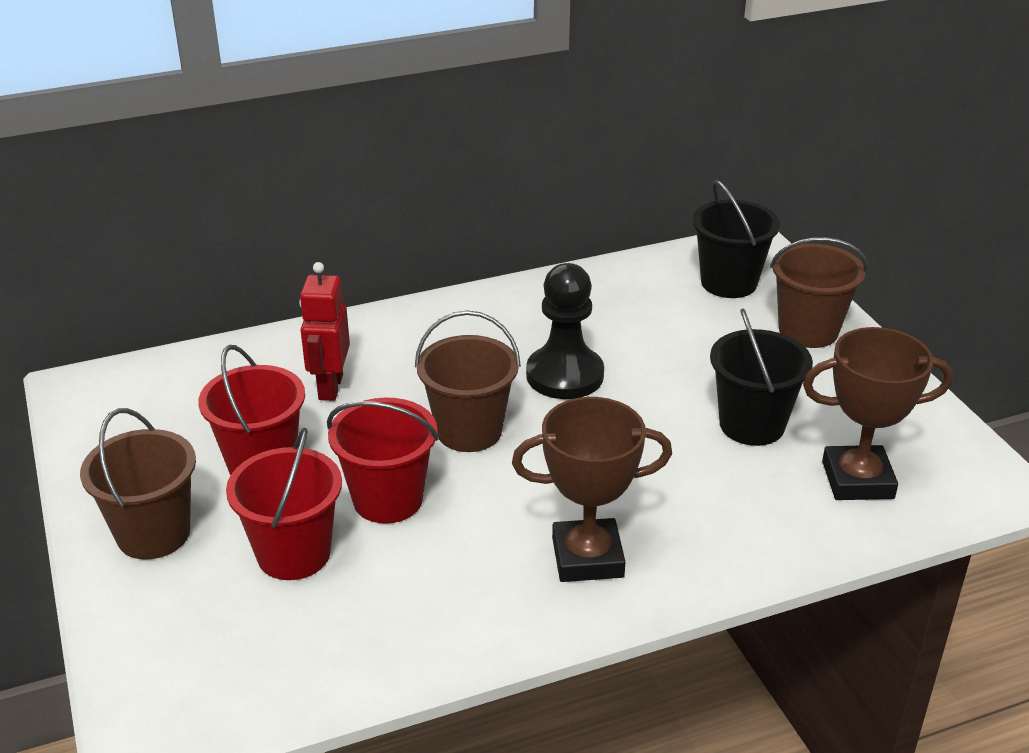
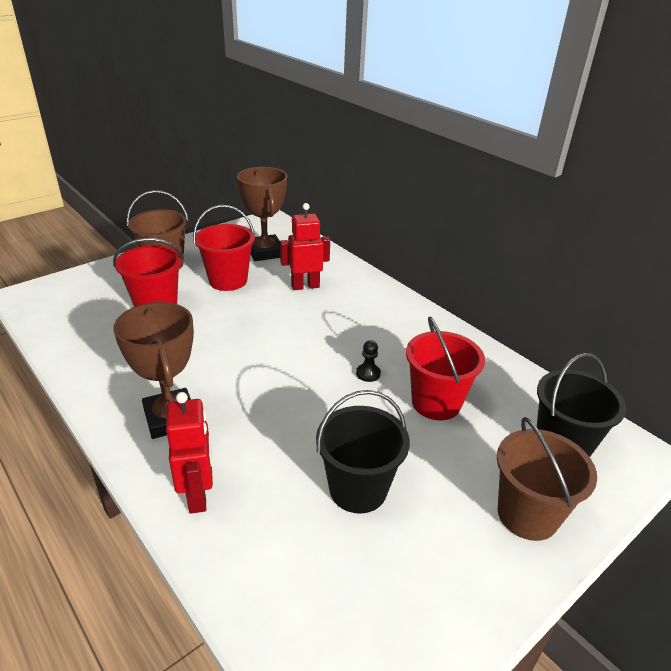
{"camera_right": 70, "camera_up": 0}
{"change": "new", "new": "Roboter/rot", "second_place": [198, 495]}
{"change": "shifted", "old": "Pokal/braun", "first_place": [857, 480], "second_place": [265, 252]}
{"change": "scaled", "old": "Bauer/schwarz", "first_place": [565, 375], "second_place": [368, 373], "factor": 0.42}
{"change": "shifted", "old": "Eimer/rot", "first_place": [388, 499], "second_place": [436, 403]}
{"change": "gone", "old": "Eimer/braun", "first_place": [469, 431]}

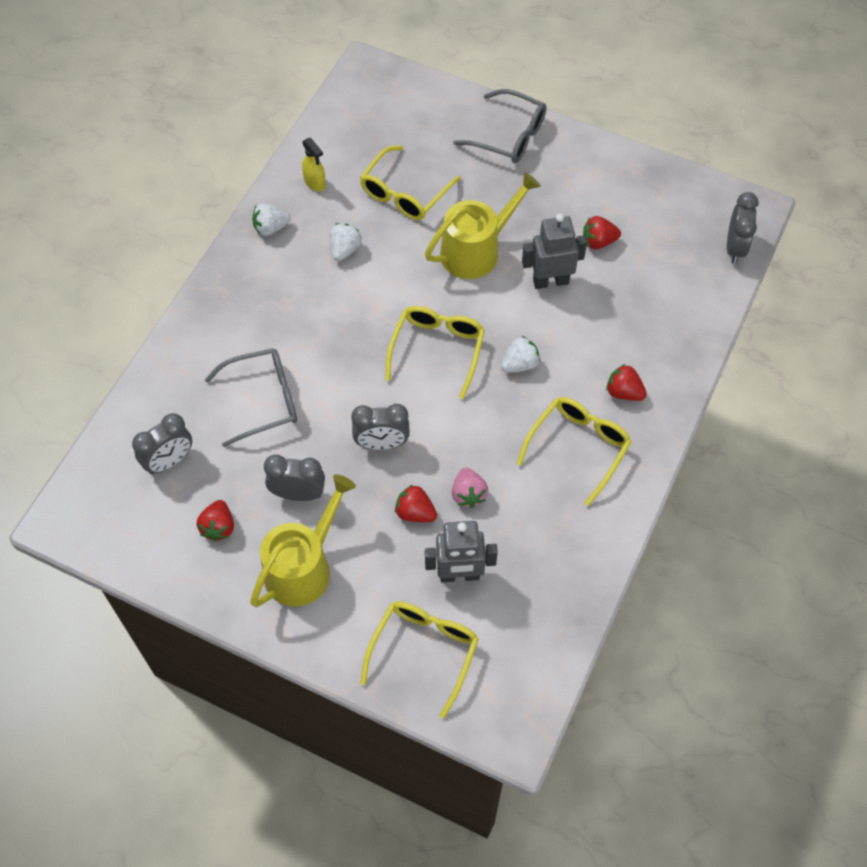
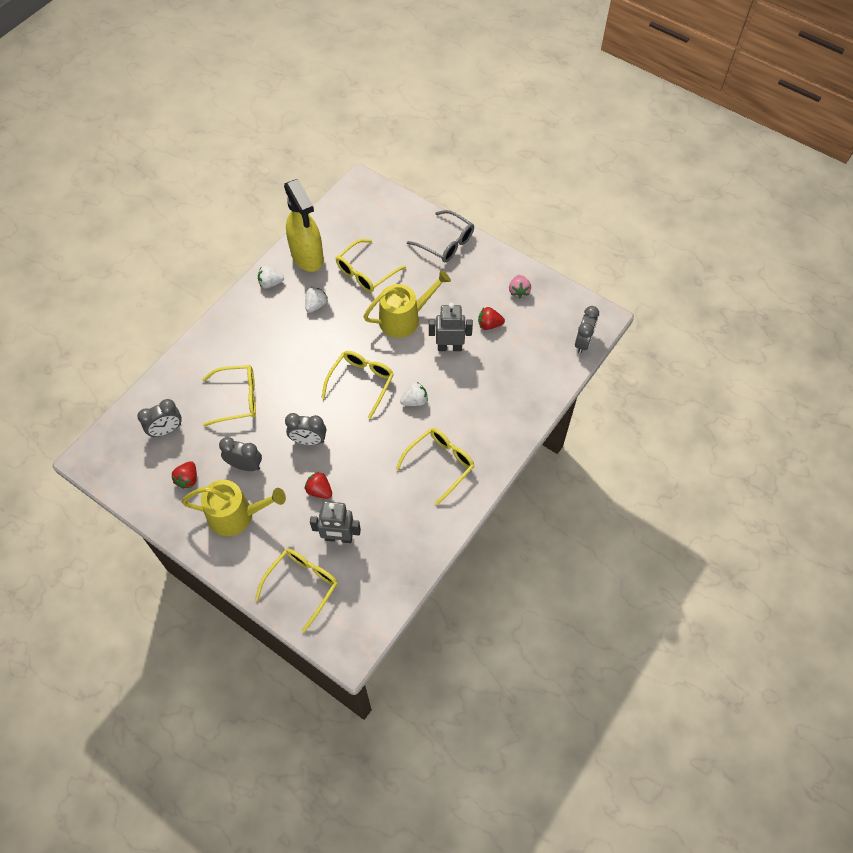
{"camera_right": 10, "camera_up": 0}
{"change": "rotated", "old": "Gießkanne/gelb", "first_place": [303, 567], "second_place": [236, 515], "degrees": 45}
{"change": "repainted", "old": "Brille/grau", "new": "Brille/gelb", "first_place": [264, 400], "second_place": [238, 399]}
{"change": "scaled", "old": "Sprühflasche/gelb", "first_place": [315, 183], "second_place": [307, 256], "factor": 2.41}
{"change": "shifted", "old": "Erdbeere/rosa", "first_place": [468, 494], "second_place": [518, 291]}
{"change": "gone", "old": "Erdbeere/rot", "first_place": [624, 392]}

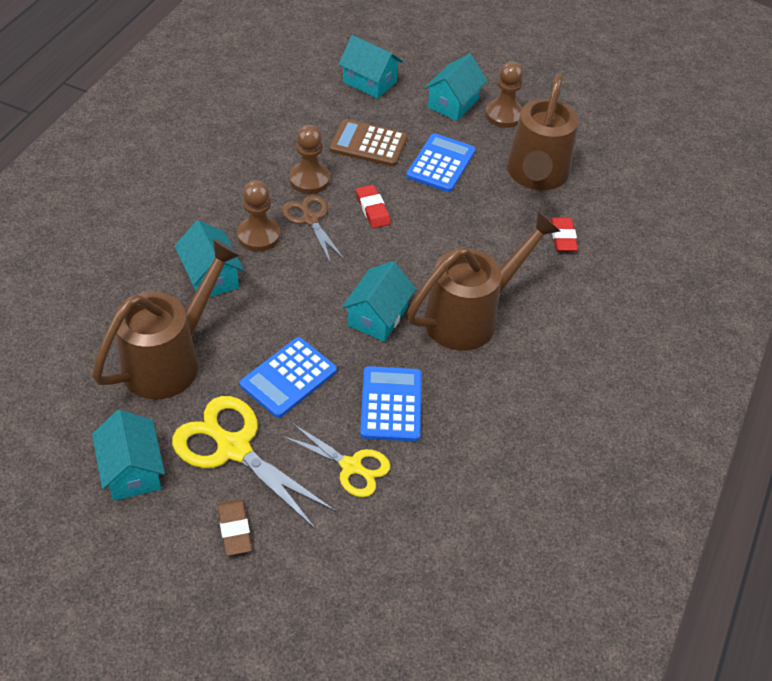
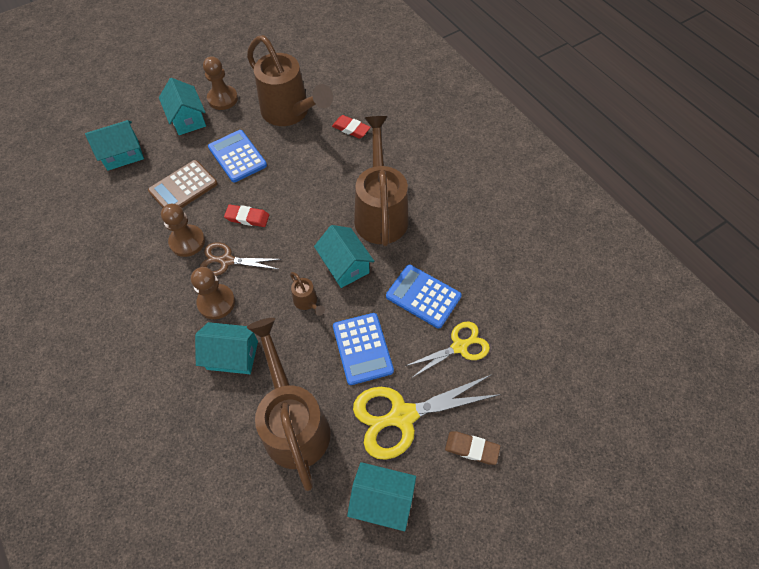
{"camera_right": -55, "camera_up": 10}
{"change": "new", "new": "Gießkanne/braun", "second_place": [307, 302]}

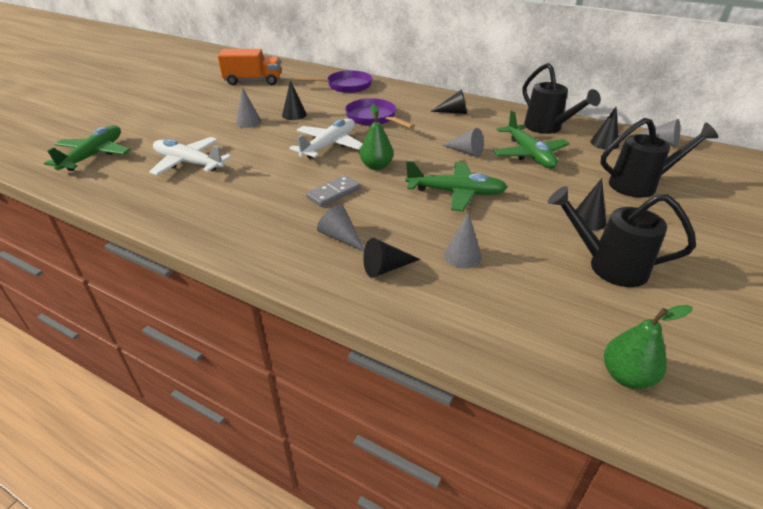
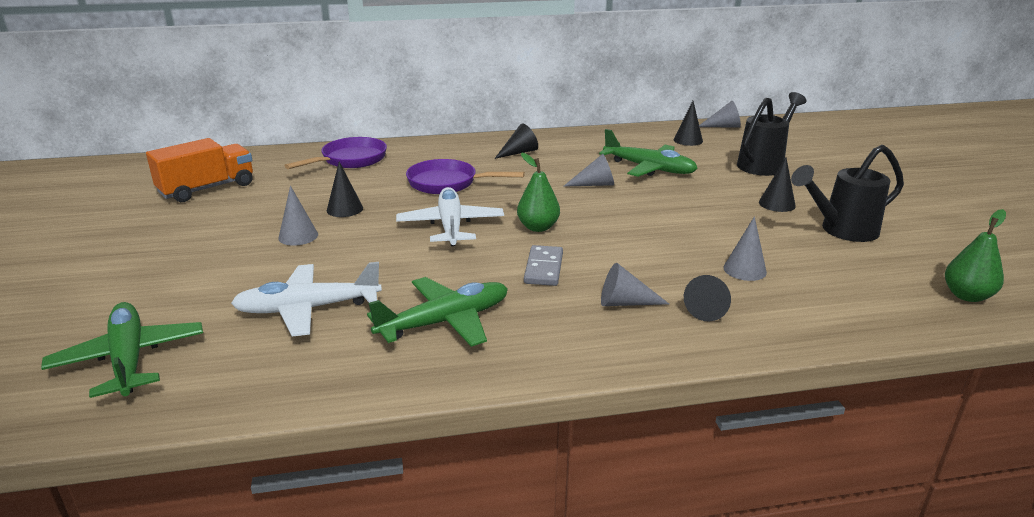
{"camera_right": -40, "camera_up": -10}
{"change": "shifted", "old": "Flugzeug/grün", "first_place": [455, 193], "second_place": [444, 322]}
{"change": "gone", "old": "Gießkanne/schwarz", "first_place": [547, 128]}

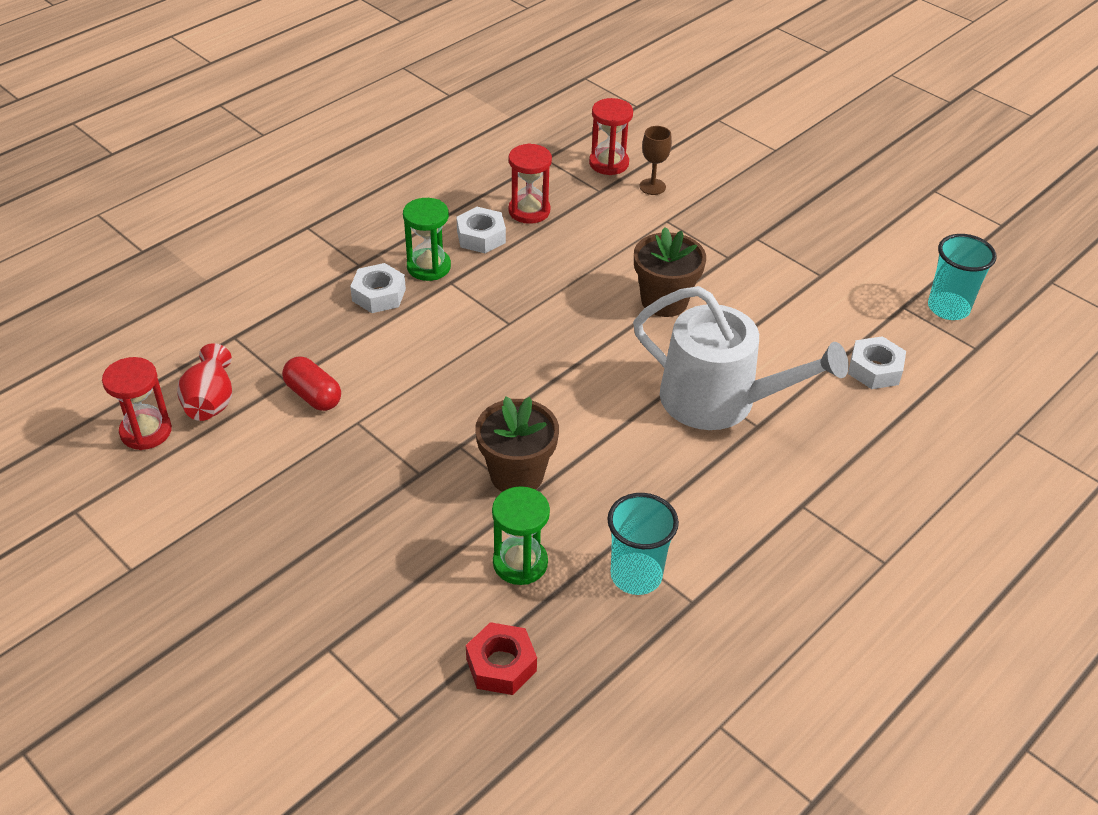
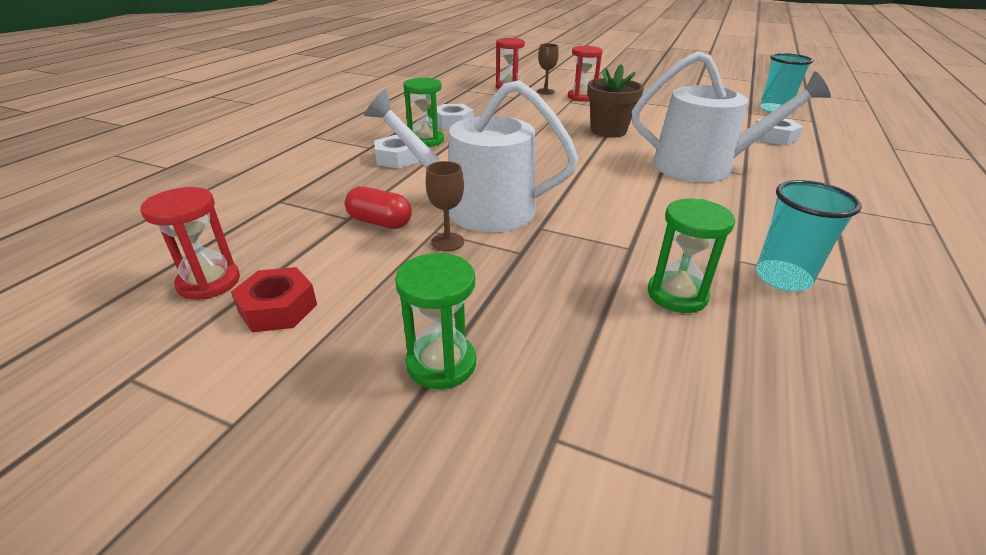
{"camera_right": -20, "camera_up": -10}
{"change": "shifted", "old": "Sechskantmutter/rot", "first_place": [501, 665], "second_place": [278, 308]}
{"change": "new", "new": "Gießkanne/weiß", "second_place": [478, 208]}
{"change": "new", "new": "Sanduhr/grün", "second_place": [441, 363]}
{"change": "new", "new": "Kelch/braun", "second_place": [447, 242]}
{"change": "shifted", "old": "Sanduhr/rot", "first_place": [529, 211], "second_place": [581, 97]}
{"change": "gone", "old": "Vase/rot", "first_place": [210, 401]}
{"change": "gone", "old": "Blumentopf/braun", "first_place": [516, 475]}

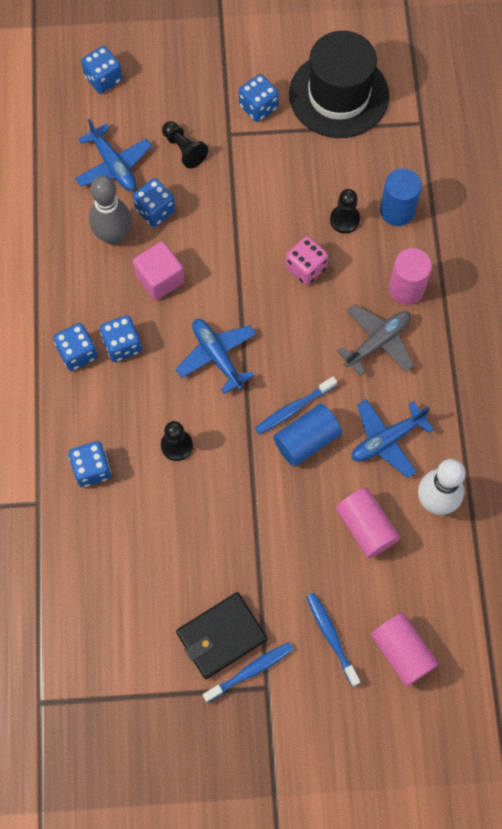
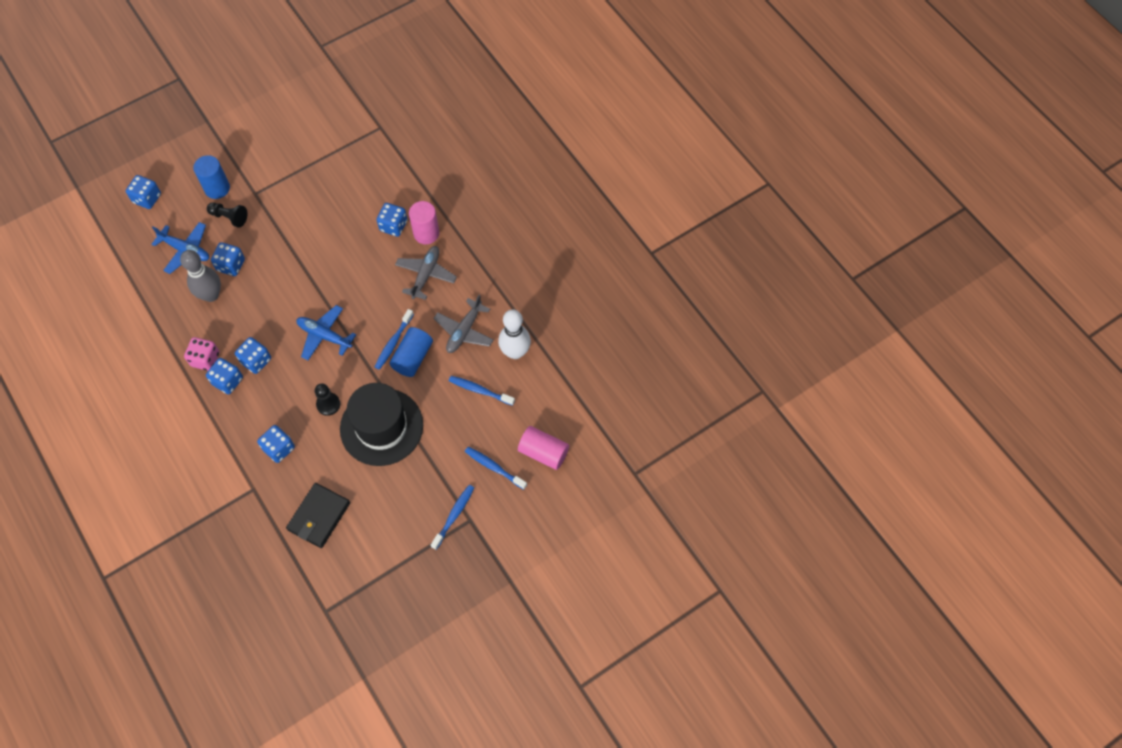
{"camera_right": -30, "camera_up": -5}
{"change": "shifted", "old": "Spielwürfel/rosa", "first_place": [306, 268], "second_place": [205, 359]}
{"change": "shifted", "old": "Vollzylinder/blau", "first_place": [397, 211], "second_place": [217, 188]}
{"change": "shifted", "old": "Geldbörse/schwarz", "first_place": [221, 636], "second_place": [319, 516]}
{"change": "shifted", "old": "Hut/schwarz", "first_place": [339, 95], "second_place": [381, 427]}
{"change": "shifted", "old": "Spielwürfel/blau", "first_place": [258, 107], "second_place": [393, 226]}
{"change": "repainted", "old": "Flugzeug/blau", "new": "Flugzeug/grau", "first_place": [387, 440], "second_place": [464, 331]}
{"change": "swapped", "old": "Vollzylinder/rosa", "new": "Zahnbürste/blau", "first_place": [365, 527], "second_place": [480, 390]}
{"change": "gone", "old": "Kubus/rosa", "first_place": [160, 279]}
{"change": "gone", "old": "Bauer/schwarz", "first_place": [344, 220]}

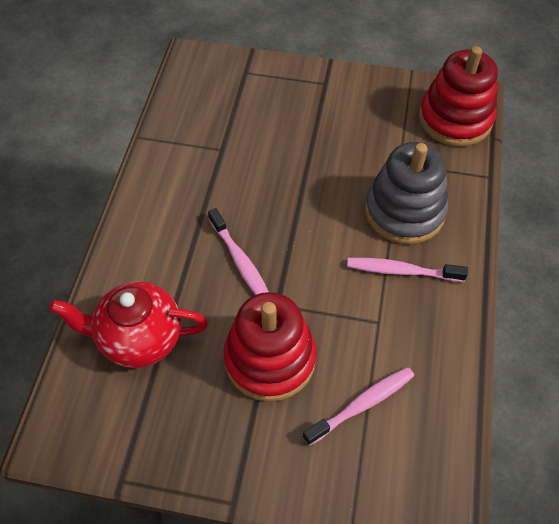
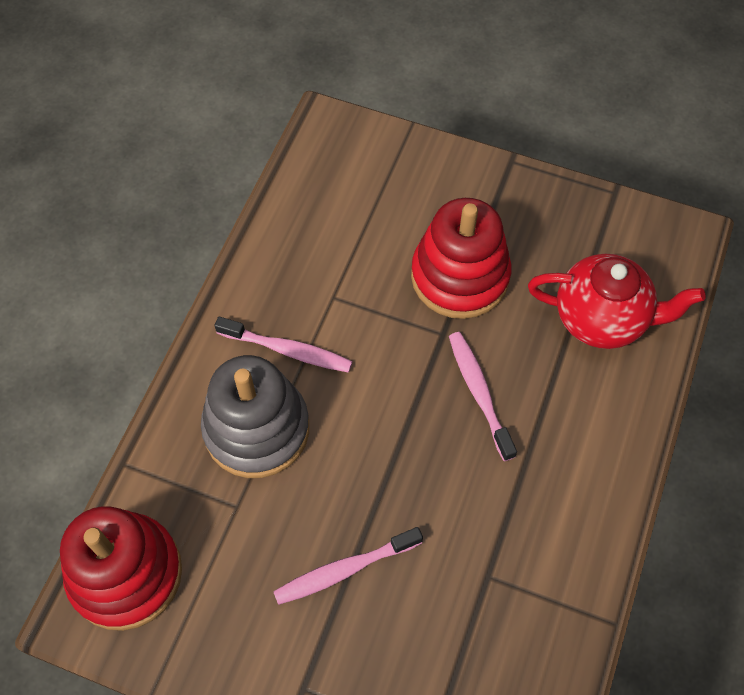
{"camera_right": -170, "camera_up": 5}
{"change": "shifted", "old": "Zahnbürste/rosa", "first_place": [362, 404], "second_place": [344, 570]}

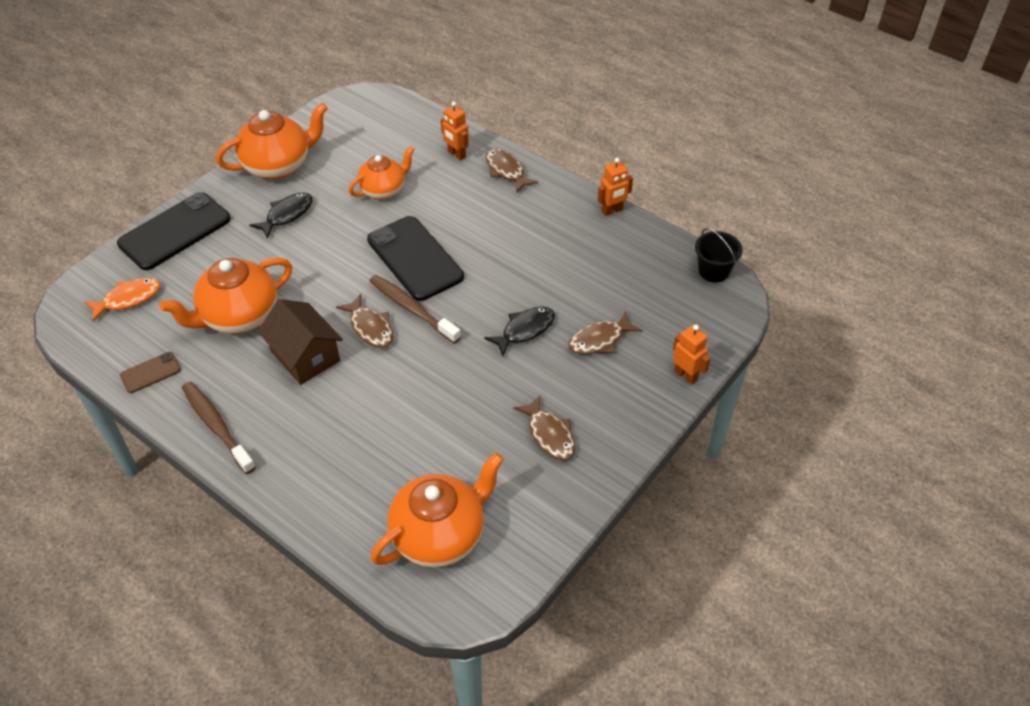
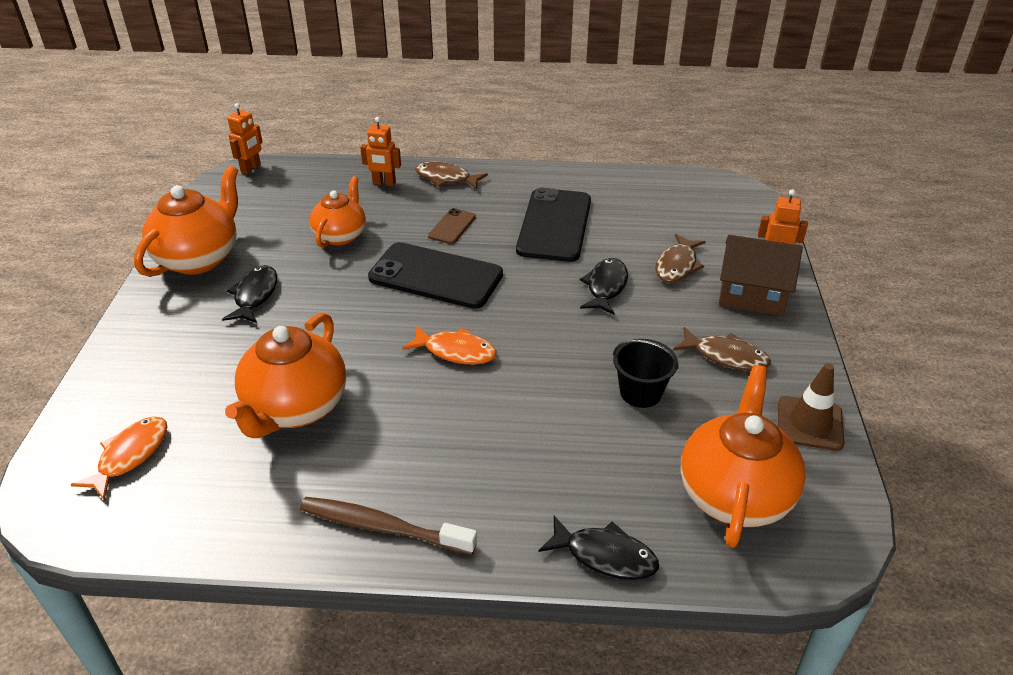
{"camera_right": -35, "camera_up": -10}
{"change": "shifted", "old": "Roboter/orange", "first_place": [612, 210], "second_place": [251, 169]}
{"change": "repainted", "old": "Fisch/braun", "new": "Fisch/orange", "first_place": [370, 327], "second_place": [456, 351]}
{"change": "shifted", "old": "Handy/braun", "first_place": [150, 373], "second_place": [452, 226]}
{"change": "shifted", "old": "Handy/schwarz", "first_place": [175, 231], "second_place": [554, 225]}
{"change": "new", "new": "Fisch/schwarz", "second_place": [605, 555]}
{"change": "shifted", "old": "Eimer/schwarz", "first_place": [713, 271], "second_place": [640, 392]}
{"change": "shifted", "old": "Haus/braun", "first_place": [305, 356], "second_place": [752, 294]}
{"change": "new", "new": "Leitkegel/braun", "second_place": [809, 423]}
{"change": "gone", "old": "Zahnbürste/braun", "first_place": [412, 309]}

